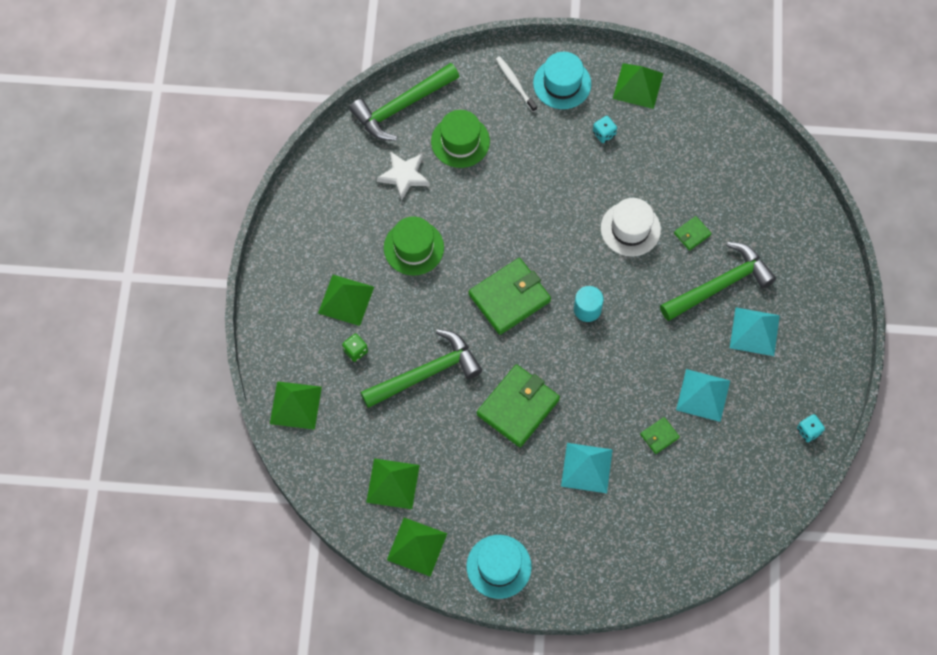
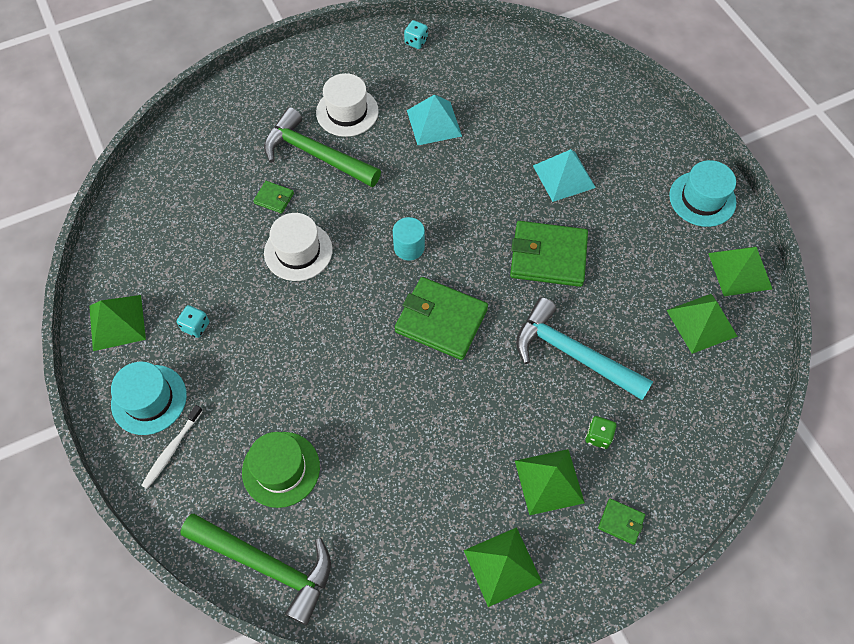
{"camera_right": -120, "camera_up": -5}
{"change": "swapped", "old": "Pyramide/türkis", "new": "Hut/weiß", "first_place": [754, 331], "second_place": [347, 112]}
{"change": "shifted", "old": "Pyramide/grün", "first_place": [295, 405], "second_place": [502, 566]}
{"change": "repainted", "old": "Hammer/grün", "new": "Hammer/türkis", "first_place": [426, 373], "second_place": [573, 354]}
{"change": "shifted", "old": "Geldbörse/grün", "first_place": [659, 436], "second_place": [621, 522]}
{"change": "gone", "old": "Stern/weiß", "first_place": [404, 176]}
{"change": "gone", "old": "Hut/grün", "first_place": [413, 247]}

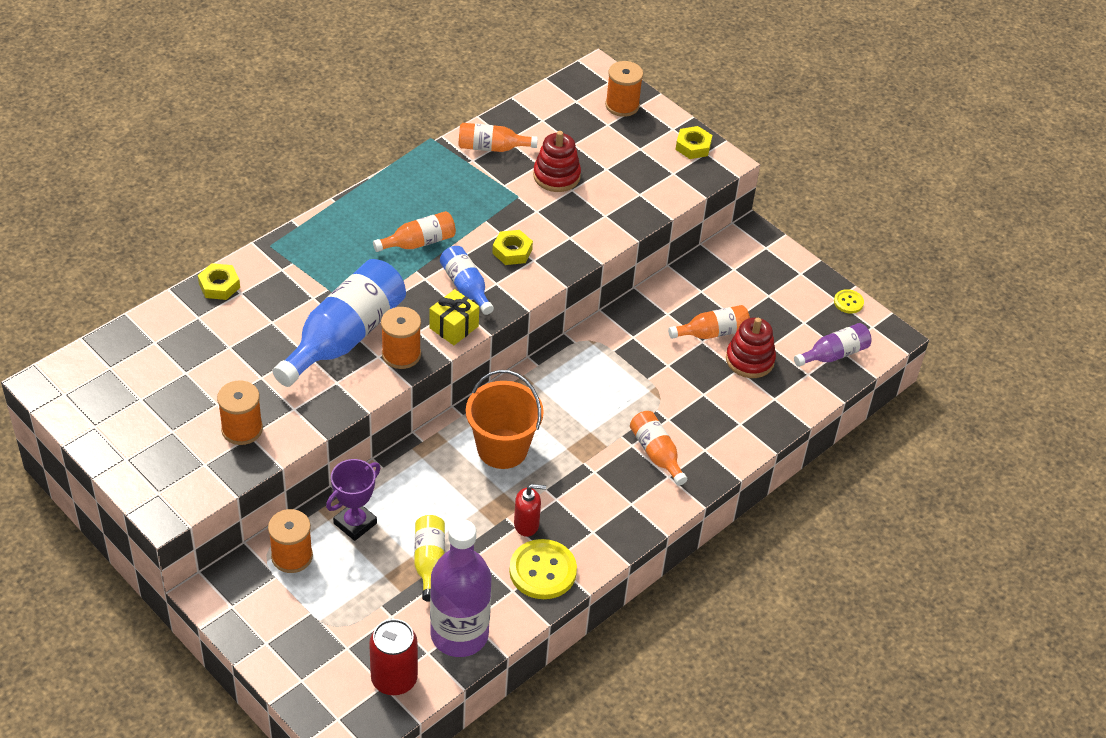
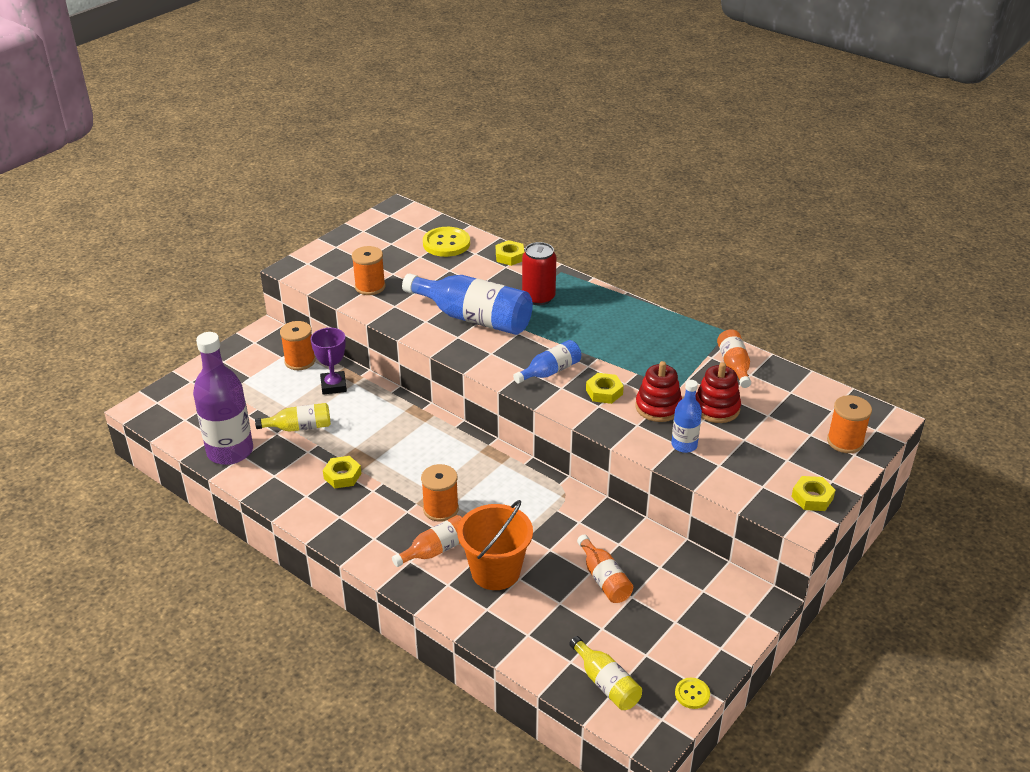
{"camera_right": 85, "camera_up": -10}
{"change": "rotated", "old": "Pokal/lila", "first_place": [355, 523], "second_place": [333, 386], "degrees": 45}
{"change": "swapped", "old": "Seifenspender/rot", "new": "Sechskantmutter/gelb", "first_place": [526, 524], "second_place": [342, 476]}
{"change": "shifted", "old": "Garnrolle/orange", "first_place": [401, 354], "second_place": [441, 509]}
{"change": "shifted", "old": "Knopf/gelb", "first_place": [542, 571], "second_place": [446, 243]}
{"change": "shifted", "old": "Eimer/orange", "first_place": [502, 449], "second_place": [495, 571]}
{"change": "shifted", "old": "Dose/rot", "first_place": [394, 679], "second_place": [538, 298]}
{"change": "repainted", "old": "Flasche/lila", "new": "Flasche/gelb", "first_place": [834, 354], "second_place": [606, 683]}
{"change": "shifted", "old": "Stapelspielzeug/rot", "first_place": [750, 360], "second_place": [658, 407]}
{"change": "new", "new": "Flasche/blau", "second_place": [684, 445]}
{"change": "gone", "old": "Flasche/orange", "first_place": [419, 242]}
{"change": "gone", "old": "Geschenk/gelb", "first_place": [454, 327]}

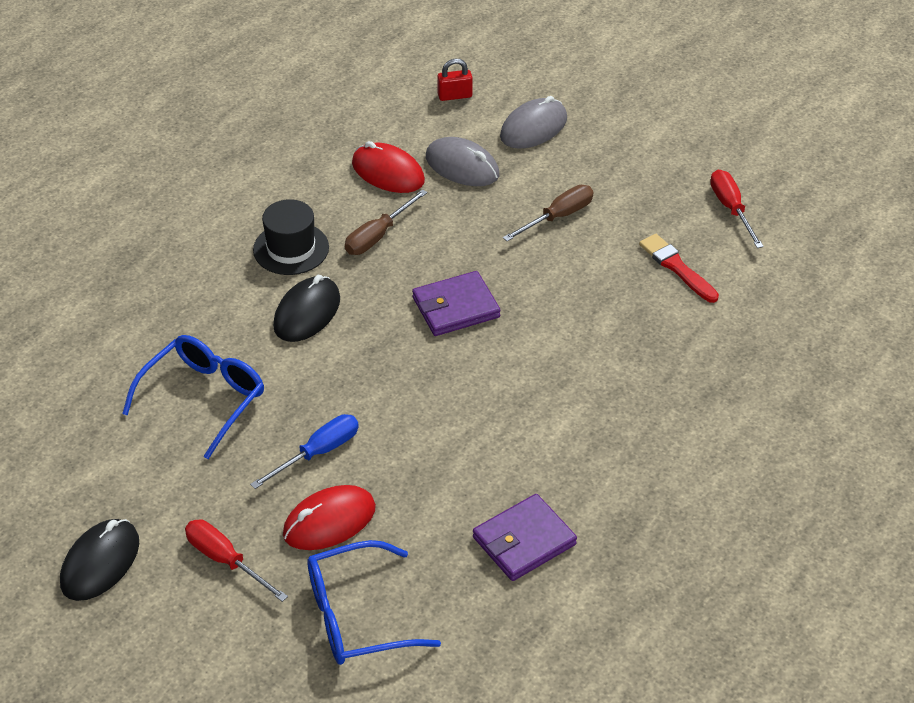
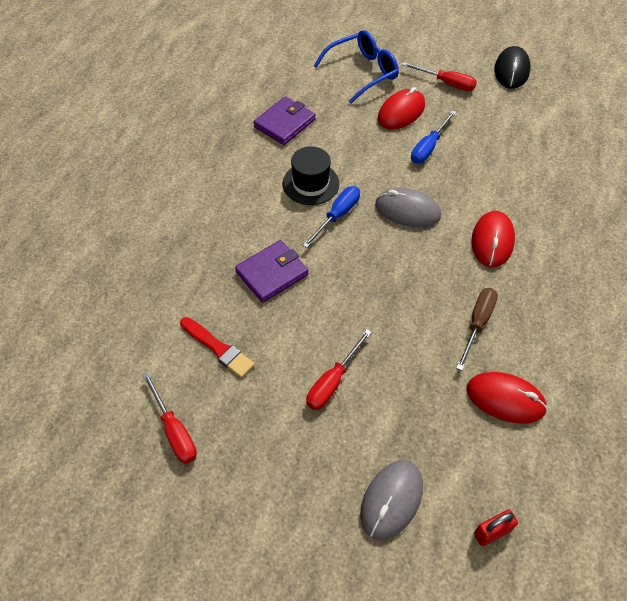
{"camera_right": 165, "camera_up": 10}
{"change": "shifted", "old": "Geldbörse/lila", "first_place": [455, 307], "second_place": [272, 273]}
{"change": "shifted", "old": "Hut/schwarz", "first_place": [291, 248], "second_place": [310, 183]}
{"change": "new", "new": "Schraubenzieher/blau", "second_place": [337, 216]}
{"change": "repainted", "old": "Schraubenzieher/braun", "new": "Schraubenzieher/rot", "first_place": [558, 217], "second_place": [333, 382]}
{"change": "shifted", "old": "Computermaus/grau", "first_place": [462, 166], "second_place": [407, 210]}
{"change": "repainted", "old": "Computermaus/schwarz", "new": "Computermaus/rot", "first_place": [307, 313], "second_place": [492, 241]}
{"change": "gone", "old": "Brille/blau", "first_place": [204, 398]}

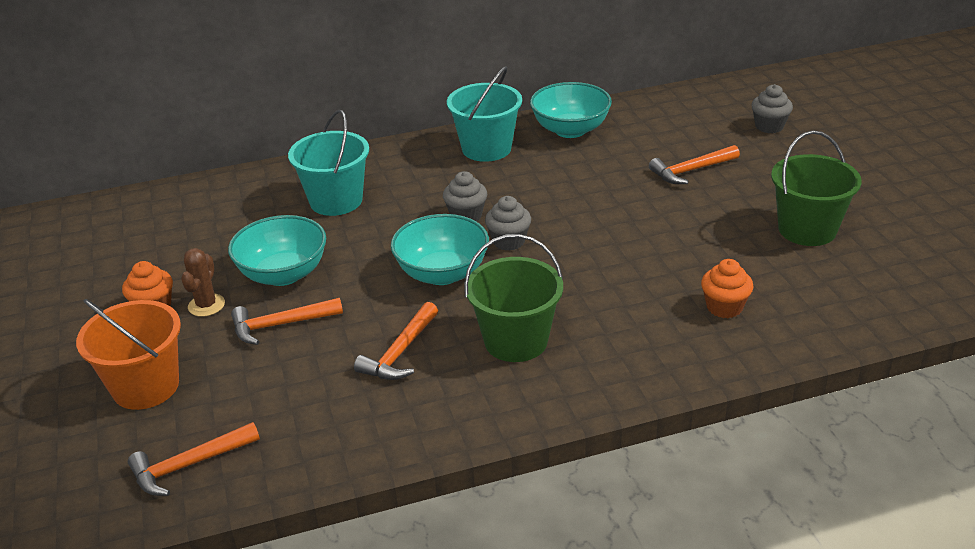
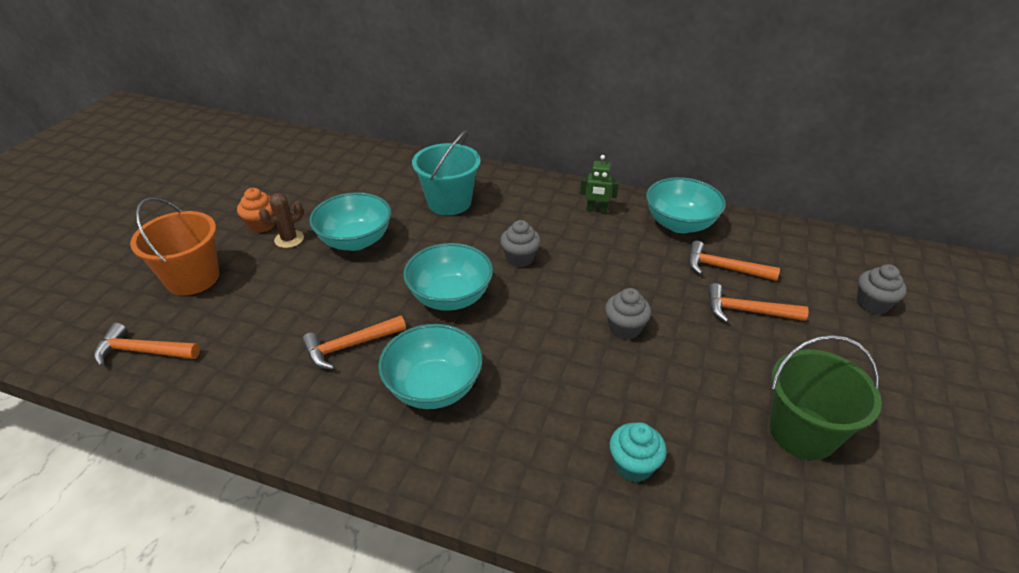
{"camera_right": 35, "camera_up": 5}
{"change": "swapped", "old": "Eimer/grün", "new": "Schüssel/türkis", "first_place": [516, 341], "second_place": [433, 387]}
{"change": "swapped", "old": "Eimer/türkis", "new": "Roboter/grün", "first_place": [486, 148], "second_place": [596, 210]}
{"change": "shifted", "old": "Muffin/grau", "first_place": [508, 241], "second_place": [625, 328]}
{"change": "repainted", "old": "Muffin/orange", "new": "Muffin/türkis", "first_place": [724, 307], "second_place": [633, 465]}
{"change": "shifted", "old": "Hammer/orange", "first_place": [281, 325], "second_place": [723, 268]}

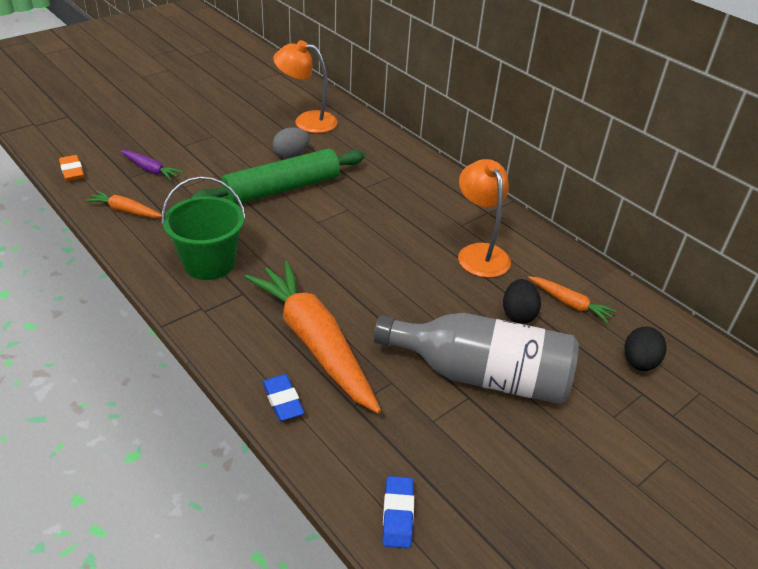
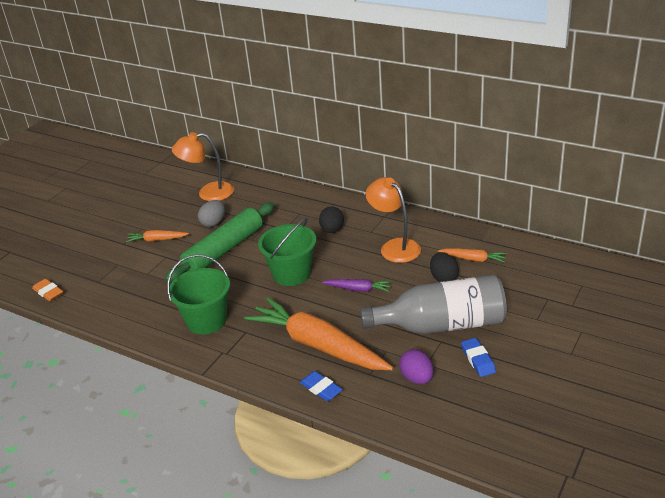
{"camera_right": -15, "camera_up": -5}
{"change": "shifted", "old": "Karotte/orange", "first_place": [125, 211], "second_place": [157, 240]}
{"change": "new", "new": "Eimer/grün", "second_place": [291, 274]}
{"change": "shifted", "old": "Ei/schwarz", "first_place": [639, 362], "second_place": [332, 230]}
{"change": "shifted", "old": "Karotte/lila", "first_place": [150, 170], "second_place": [358, 289]}
{"change": "new", "new": "Ei/lila", "second_place": [417, 378]}
{"change": "shifted", "old": "Radiergummi/blau", "first_place": [397, 515], "second_place": [478, 360]}

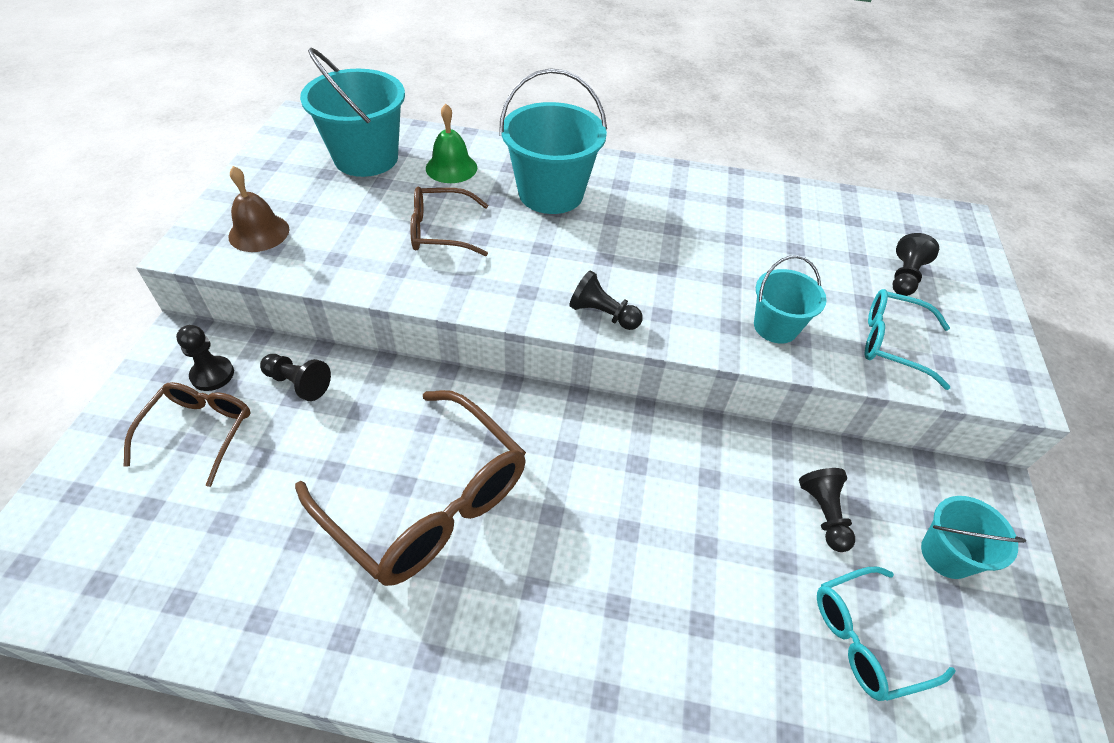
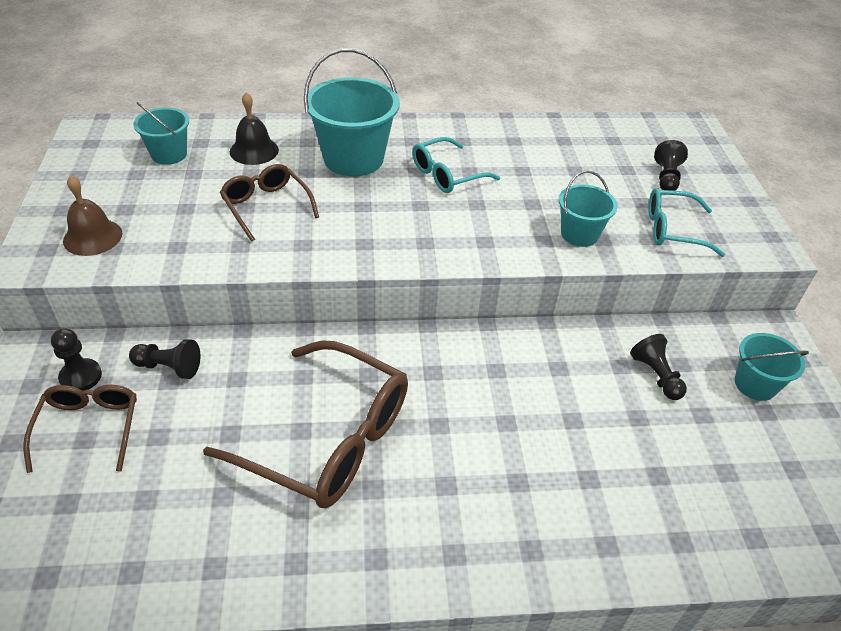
{"camera_right": -15, "camera_up": -5}
{"change": "scaled", "old": "Eimer/türkis", "first_place": [366, 158], "second_place": [169, 154], "factor": 0.57}
{"change": "rotated", "old": "Brille/braun", "first_place": [441, 231], "second_place": [266, 207], "degrees": 75}
{"change": "repainted", "old": "Glocke/grün", "new": "Glocke/schwarz", "first_place": [451, 168], "second_place": [254, 150]}
{"change": "shifted", "old": "Brille/türkis", "first_place": [866, 639], "second_place": [447, 175]}
{"change": "gone", "old": "Bauer/schwarz", "first_place": [603, 314]}

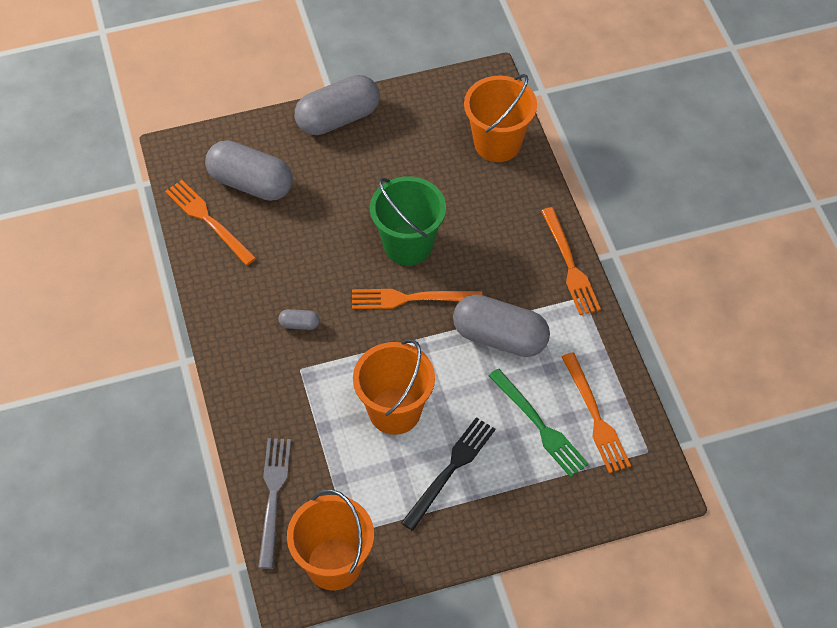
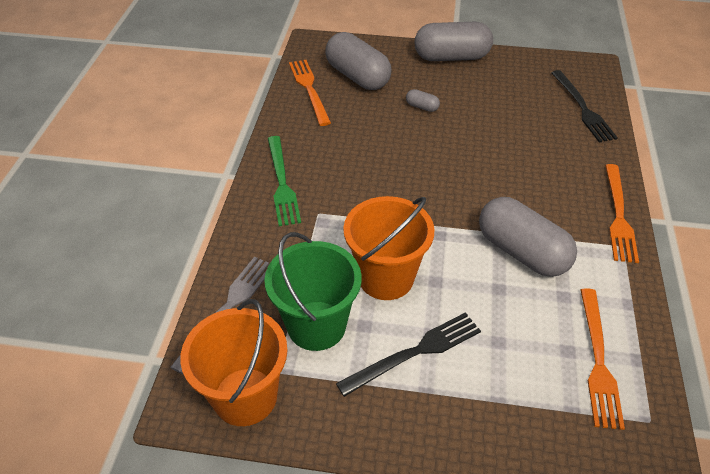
{"camera_right": 25, "camera_up": -10}
{"change": "shifted", "old": "Eimer/grün", "first_place": [408, 245], "second_place": [316, 325]}
{"change": "shifted", "old": "Gabel/grün", "first_place": [539, 425], "second_place": [282, 183]}
{"change": "shifted", "old": "Kapsel/grau", "first_place": [299, 324], "second_place": [422, 107]}
{"change": "swapped", "old": "Eimer/orange", "new": "Gabel/schwarz", "first_place": [497, 143], "second_place": [582, 108]}
{"change": "gone", "old": "Gabel/orange", "first_place": [411, 298]}

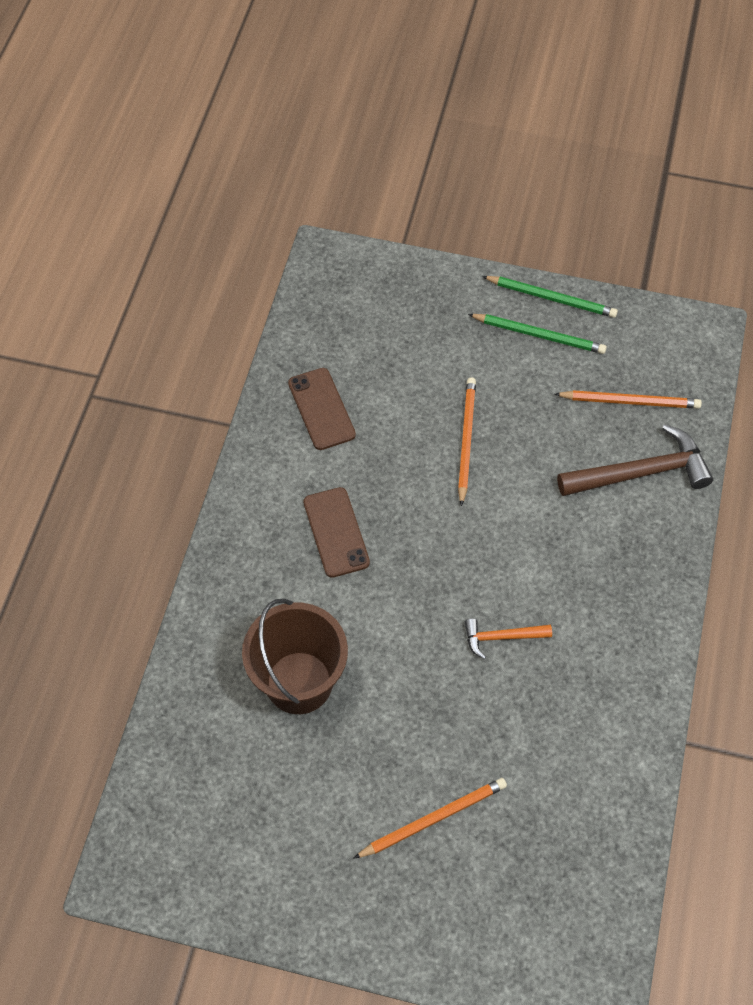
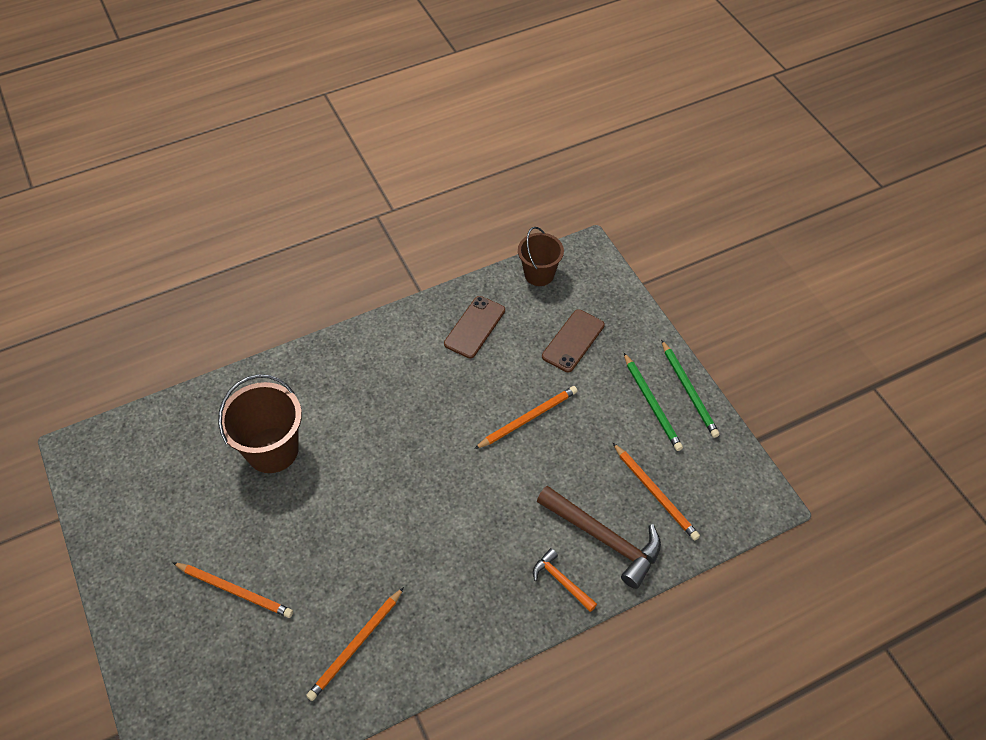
{"camera_right": 50, "camera_up": -5}
{"change": "new", "new": "Bleistift/orange", "second_place": [356, 645]}
{"change": "new", "new": "Eimer/braun", "second_place": [539, 274]}
{"change": "shifted", "old": "Hammer/orange", "first_place": [501, 637], "second_place": [561, 581]}
{"change": "shifted", "old": "Handy/braun", "first_place": [336, 532], "second_place": [573, 341]}

